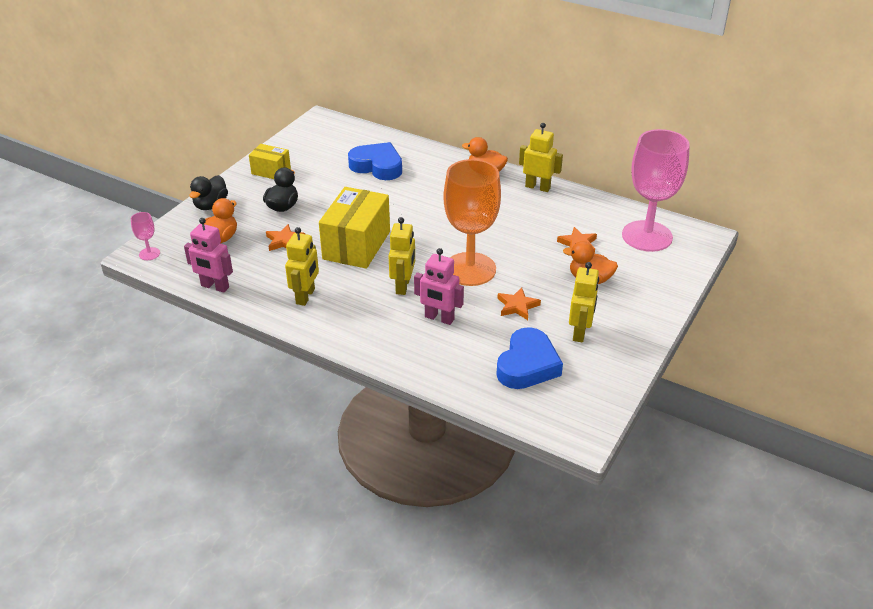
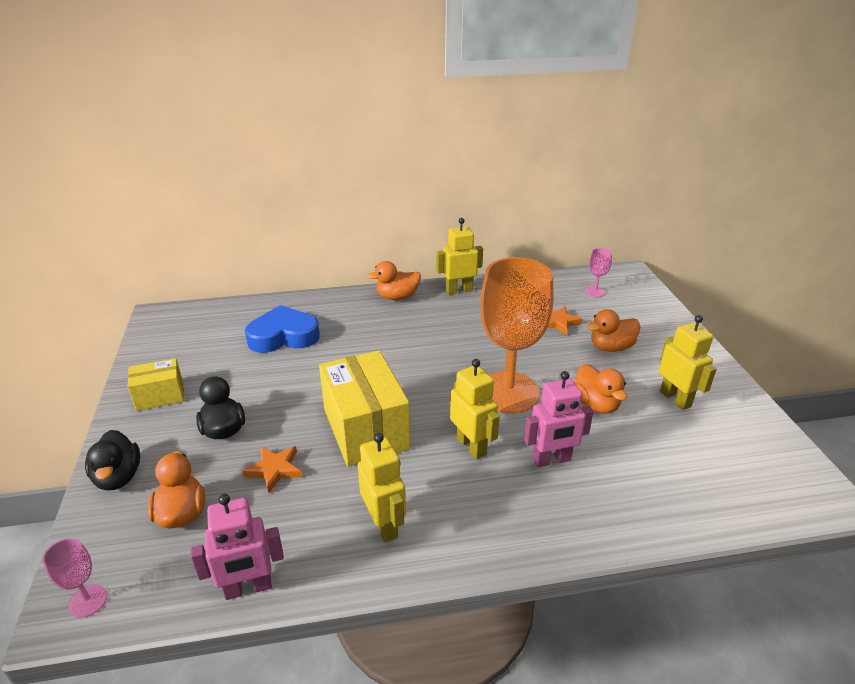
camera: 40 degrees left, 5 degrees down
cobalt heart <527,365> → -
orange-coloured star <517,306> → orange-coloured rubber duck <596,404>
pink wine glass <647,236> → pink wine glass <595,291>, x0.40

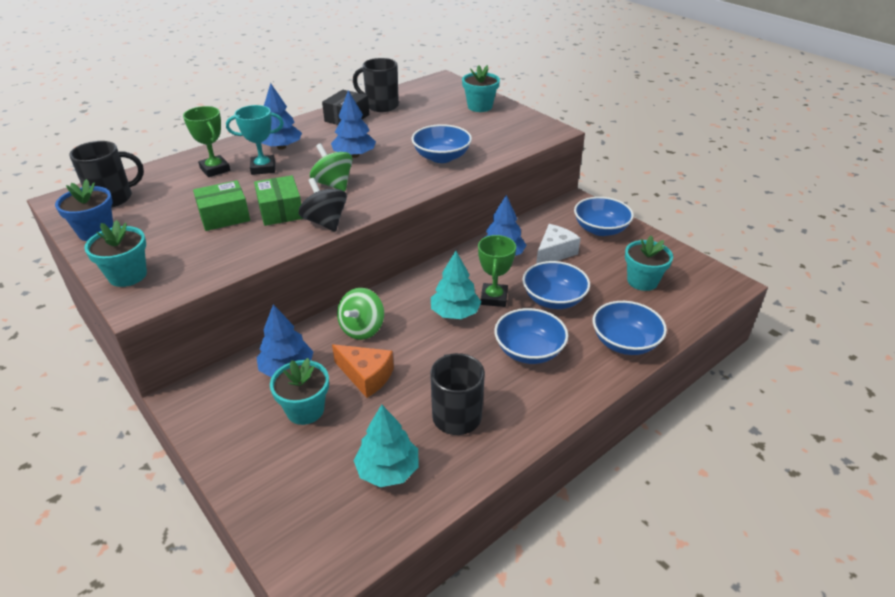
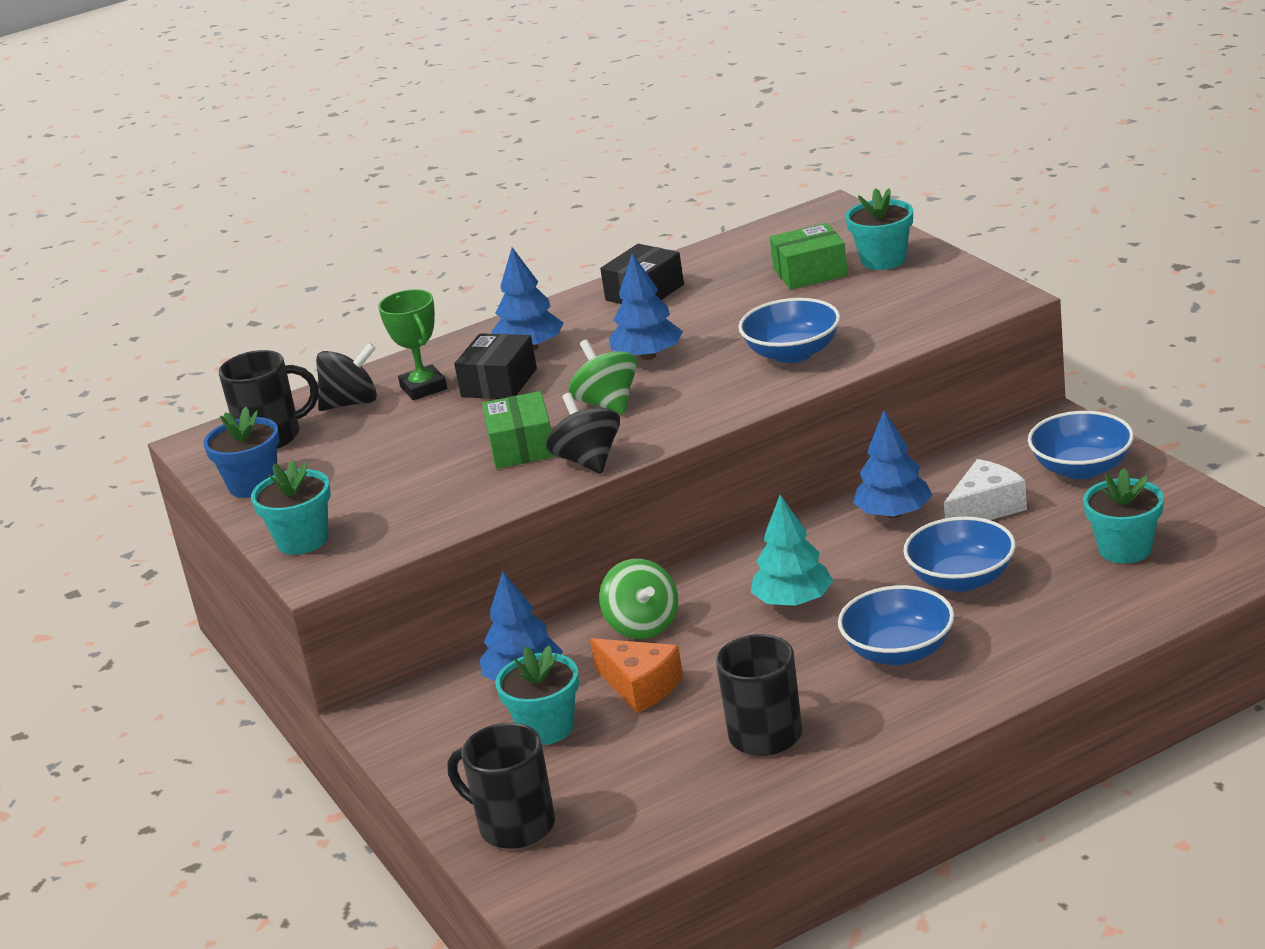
camera: 15 degrees right, 10 degrees down
green box <224,216> → green box <810,272>, relocated
teal prize cup <263,168> → ebony box <499,383>
green spinning top <362,329> → green spinning top <643,626>, 60 degrees counterclockwise
ebony tea mug <381,106> → ebony tea mug <514,826>, relocated
teal tree <387,470> → -
green prize cup <494,298> → -
cobalt deep dish <625,342> → -
- → ebony spinning top <352,403>

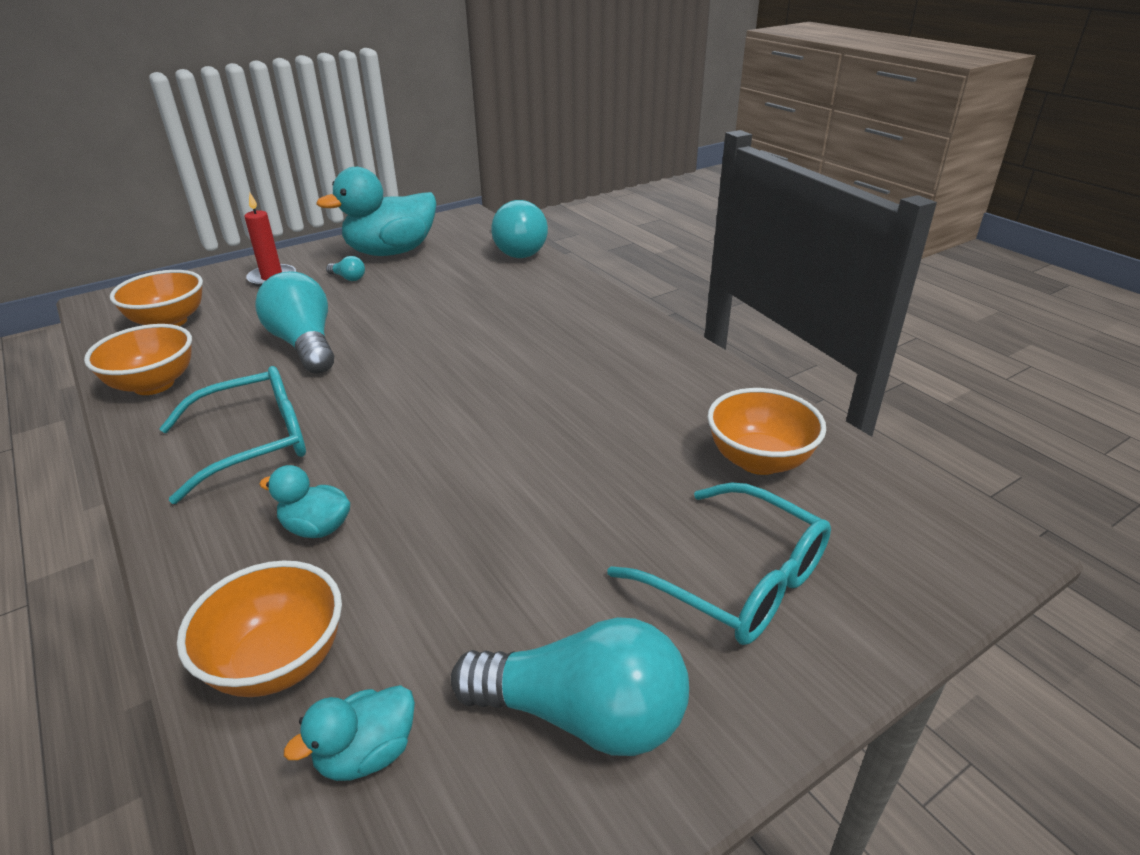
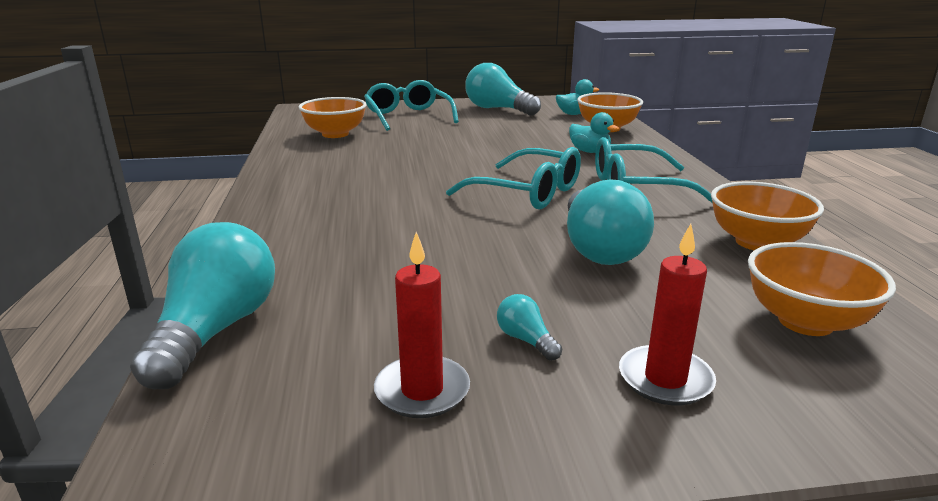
camera: 155 degrees left, 10 degrees down
teal rubber duck <391,252> → crimson wax candle <422,390>
- → teal spectacles <527,192>

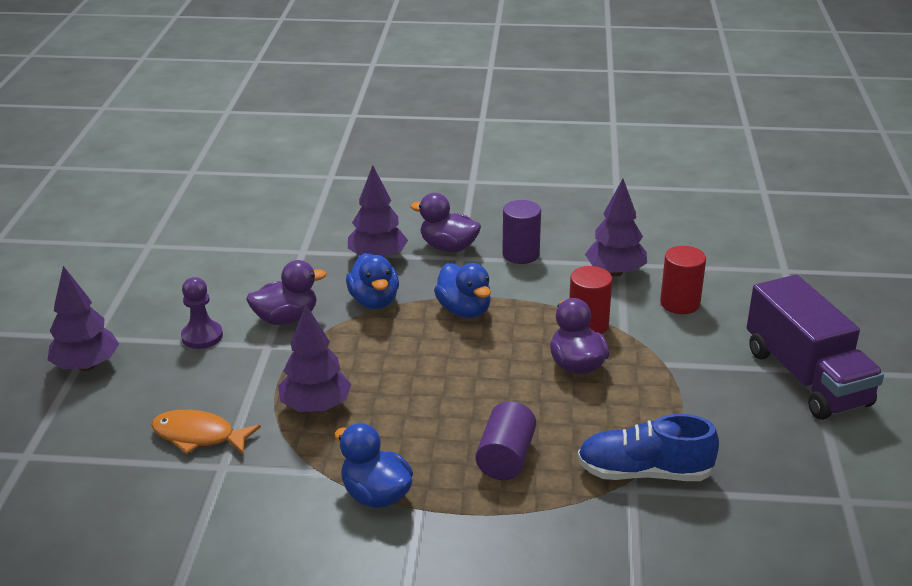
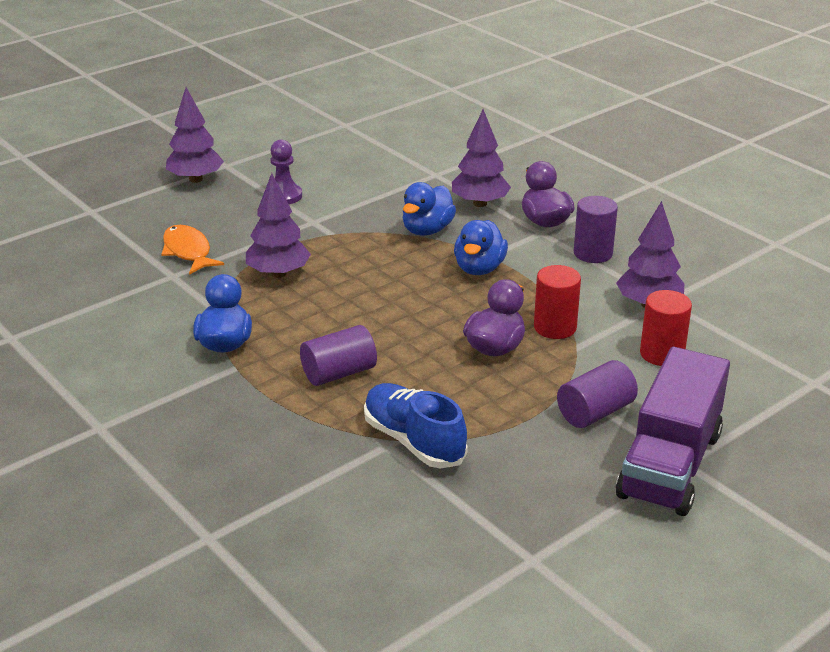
camera: 45 degrees right, 0 degrees up
purple rubber duck <286,318> → -
- → purple cylinder <595,412>

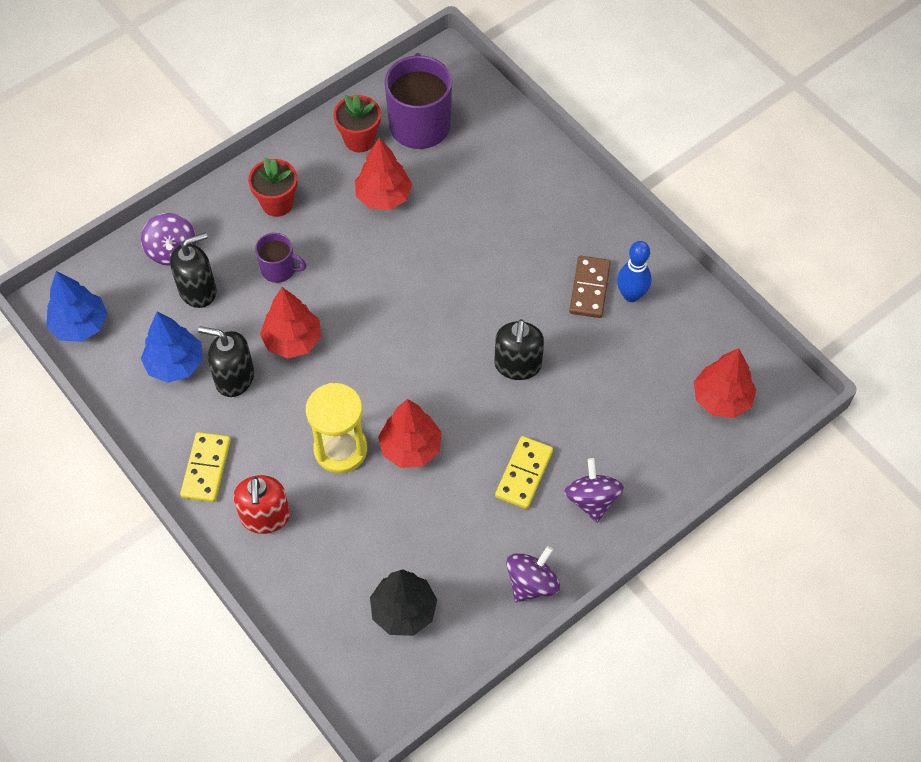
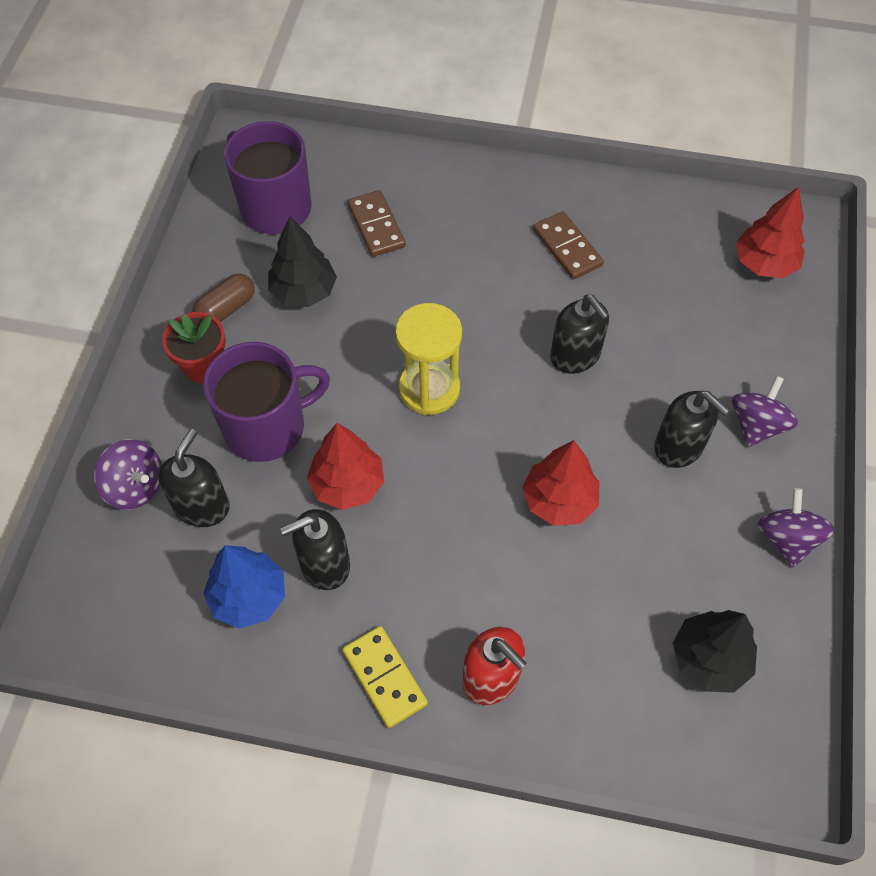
camera: 40 degrees left, 0 degrees up
cobalt tree <80,325> → -
purple tea mug <279,269> → purple tea mug <267,427>, x1.89
golden sandglass <340,449> → golden sandglass <429,389>, relocated
crimson flower pot <359,140> → -
crimson tree <383,197> → ebony tree <303,291>
golden domino <524,474> → ebony pump bottle <679,446>
purple spinning top <592,500> → purple spinning top <756,425>, 75 degrees clockwise
cobalt tenpin <631,295> → -
- → brown capsule <226,309>
- → brown domino <376,226>

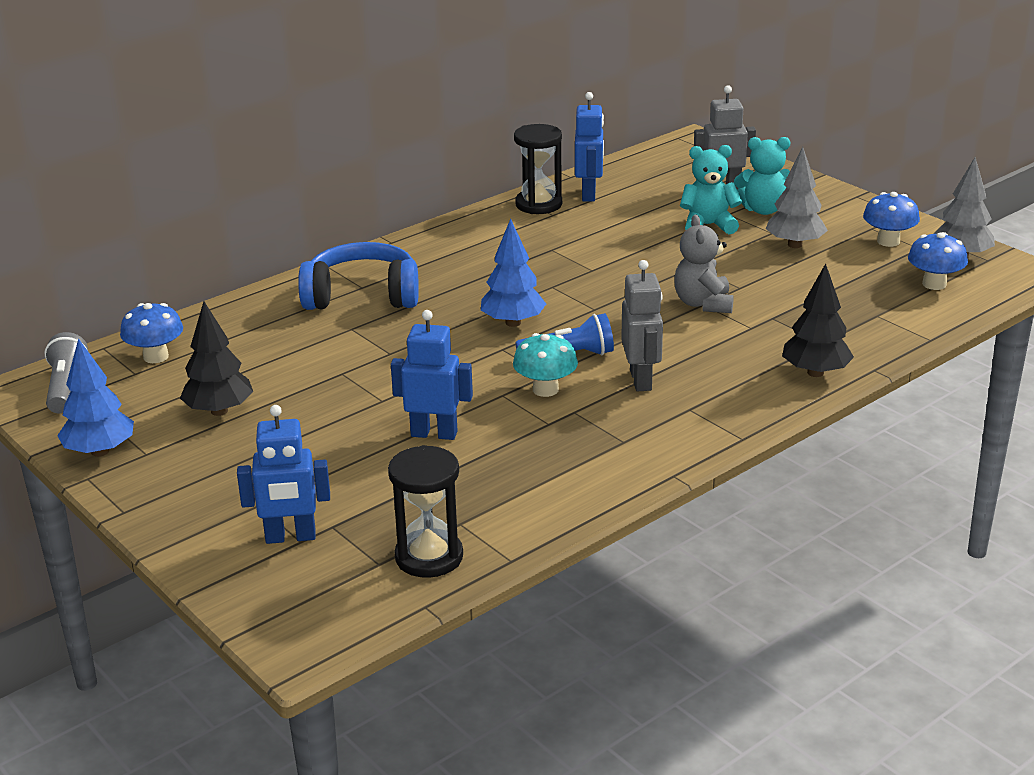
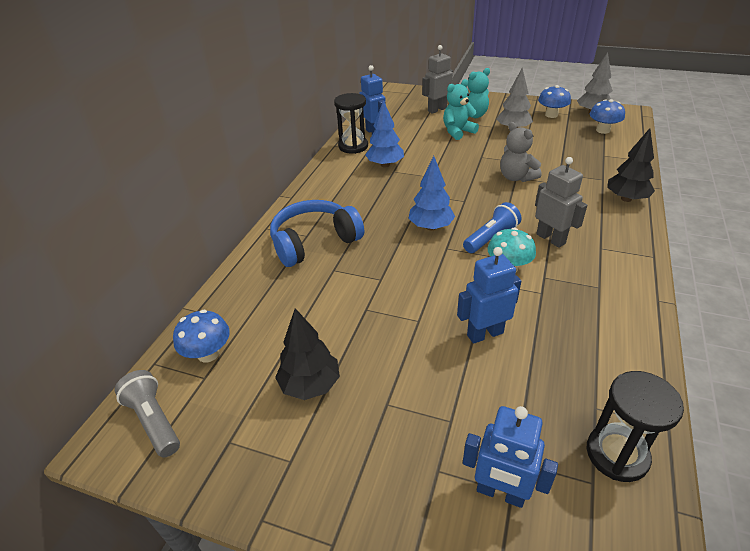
camera: 30 degrees left, 10 degrees up
cobalt tree <100,451> → cobalt tree <385,165>, relocated
cobalt toy robot <290,537> → cobalt toy robot <500,493>, 60 degrees clockwise

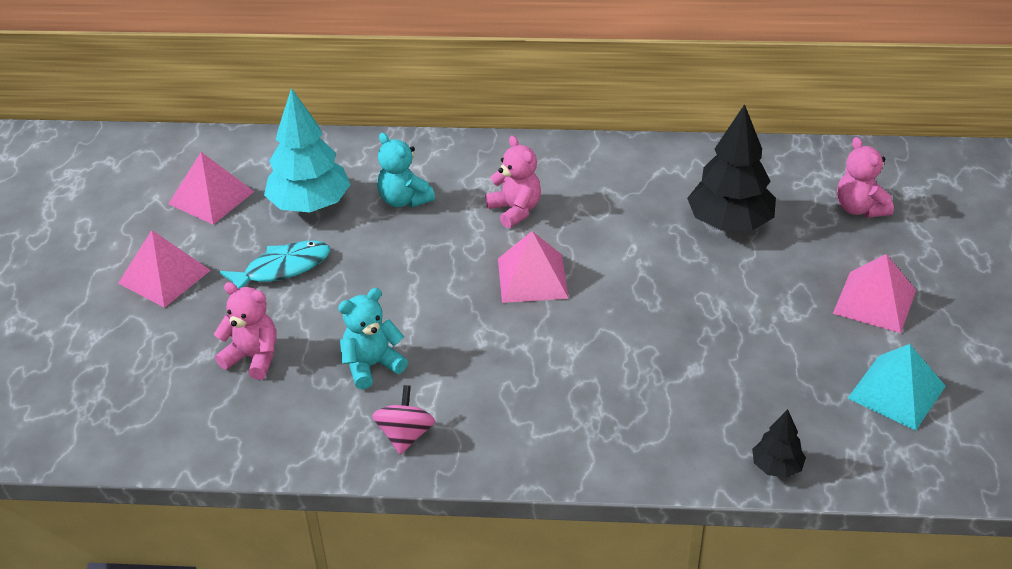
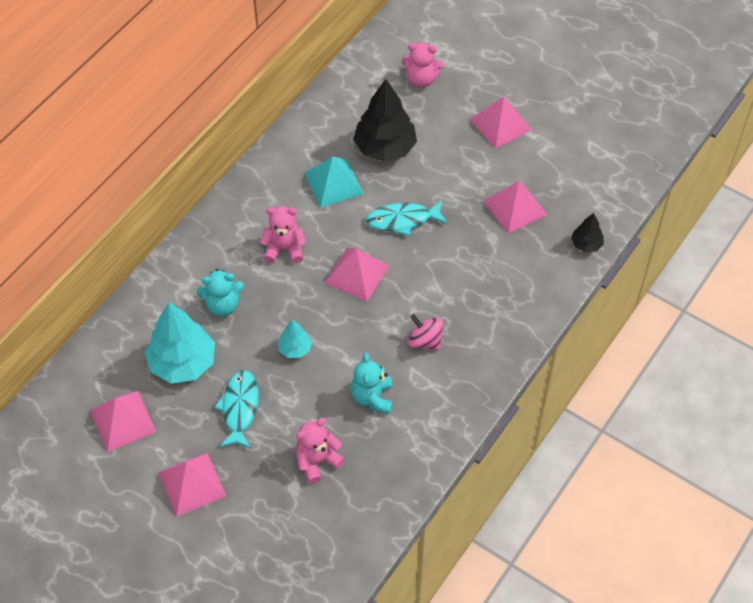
camera: 60 degrees left, 15 degrees up
pink spinning top <405,435> → pink spinning top <425,341>, relocated
teal solid pyramid <896,392> → teal solid pyramid <333,183>, relocated
- → teal tree <295,349>
- → teal fish <403,220>
- → pink solid pyramid <515,207>

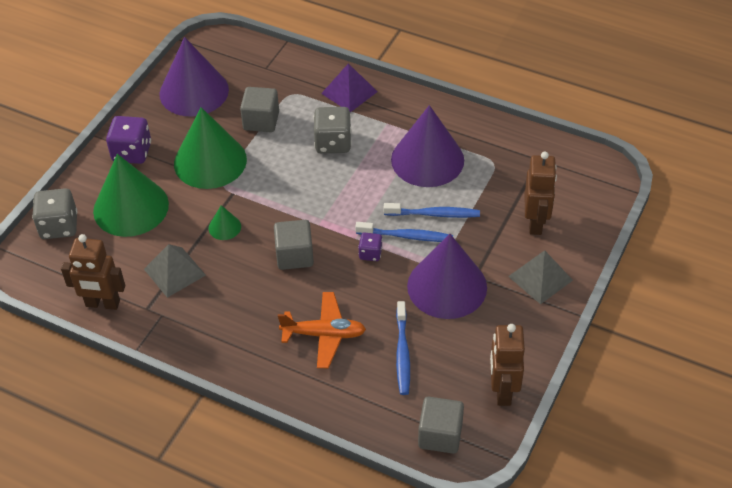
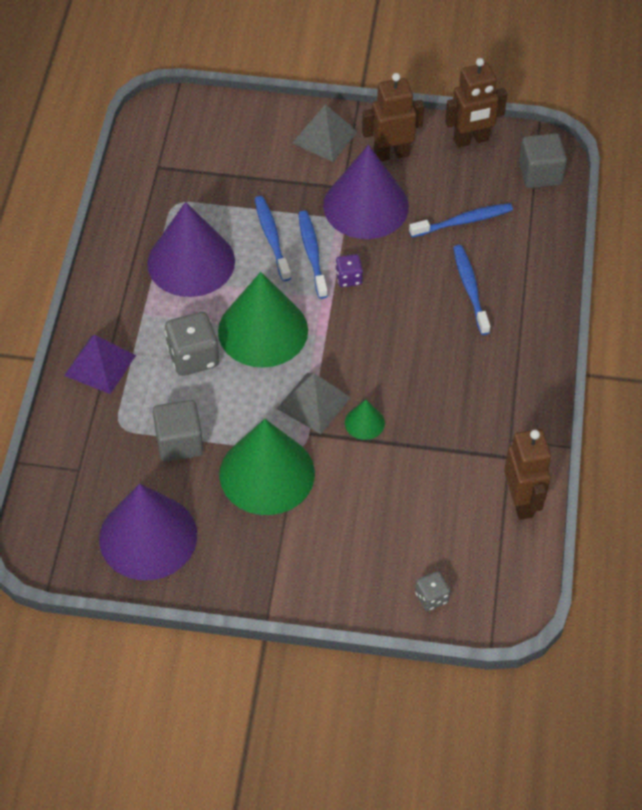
camera: 110 degrees left, 5 degrees up
gray dice <59,226> → gray dice <431,597>, x0.56
green cone <131,207> → green cone <263,330>, relocated
purple dice <132,152> → -
gray solid pyramid <174,272> → gray solid pyramid <313,403>, relocated
gray block <294,255> → -
orange-coloured plane <324,334> → cobalt toothbrush <470,289>
brown toy robot <535,223> → brown toy robot <391,154>, relocated

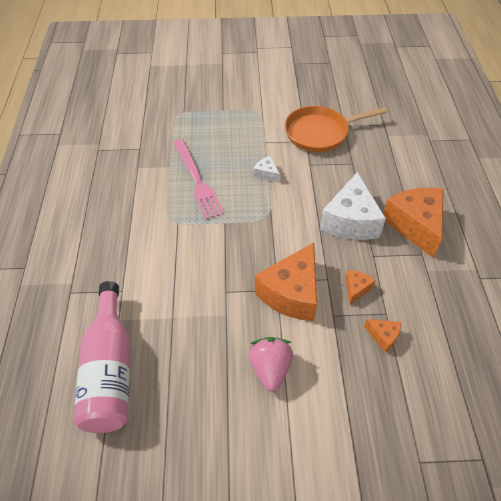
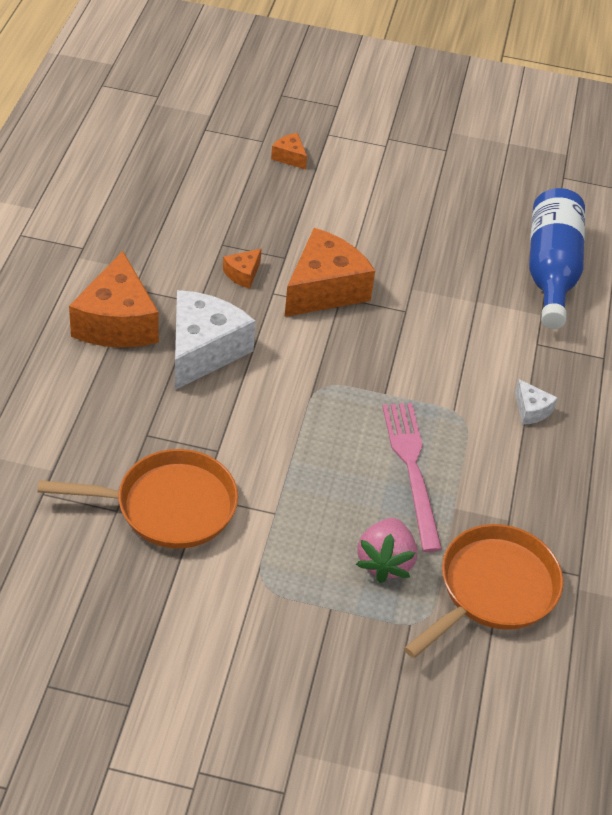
camera: 170 degrees left, 5 degrees down
pink bottle <109,370> → cobalt bottle <551,271>
pink berry <270,369> → pink berry <385,562>, relocated
snow-white cheese wedge <266,174> → snow-white cheese wedge <531,410>, relocated
orange-coloured cheese wedge <383,336> → orange-coloured cheese wedge <289,157>, relocated
- → orange-coloured skillet <492,590>

